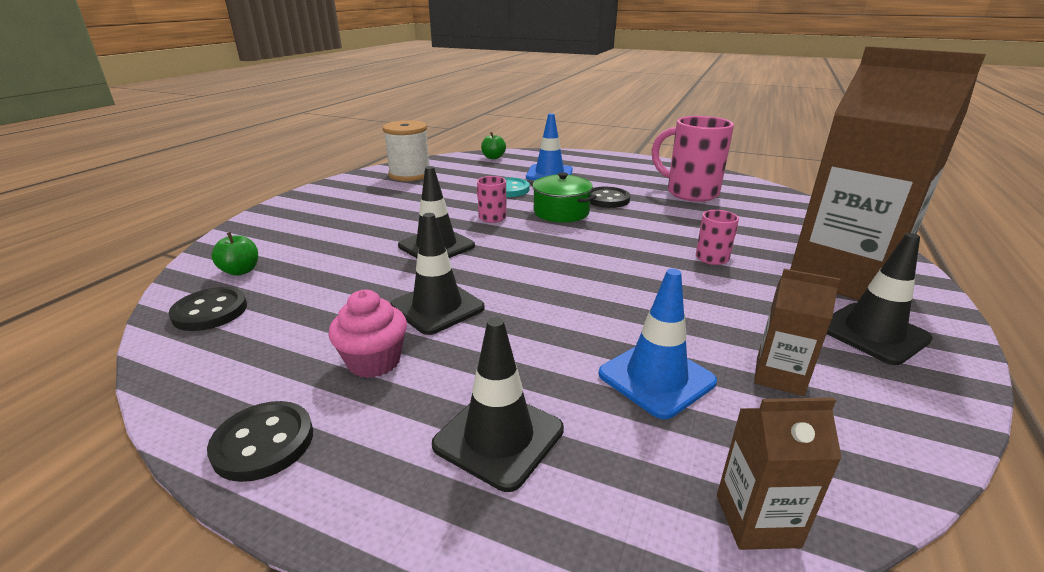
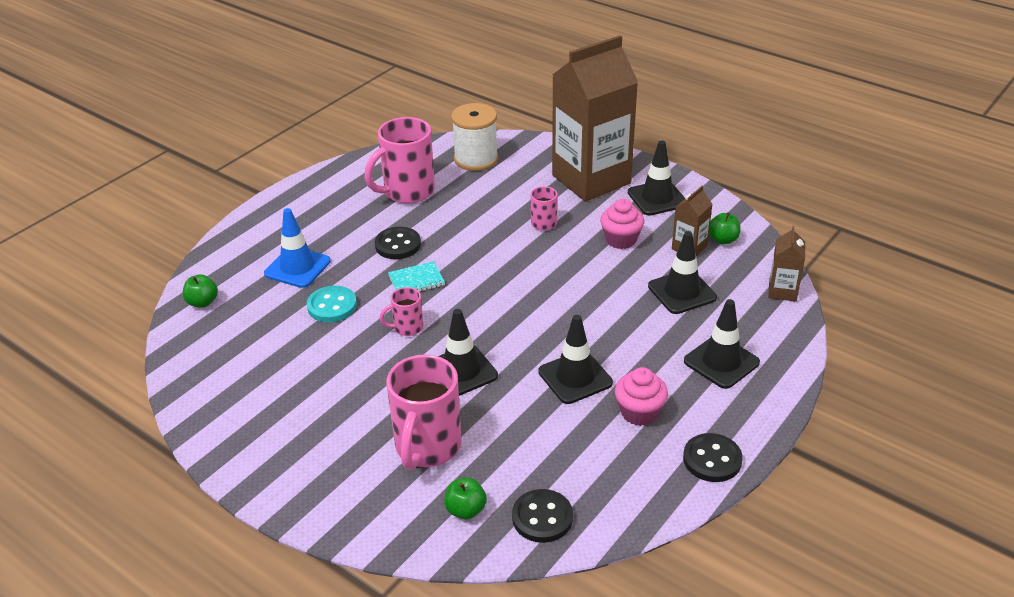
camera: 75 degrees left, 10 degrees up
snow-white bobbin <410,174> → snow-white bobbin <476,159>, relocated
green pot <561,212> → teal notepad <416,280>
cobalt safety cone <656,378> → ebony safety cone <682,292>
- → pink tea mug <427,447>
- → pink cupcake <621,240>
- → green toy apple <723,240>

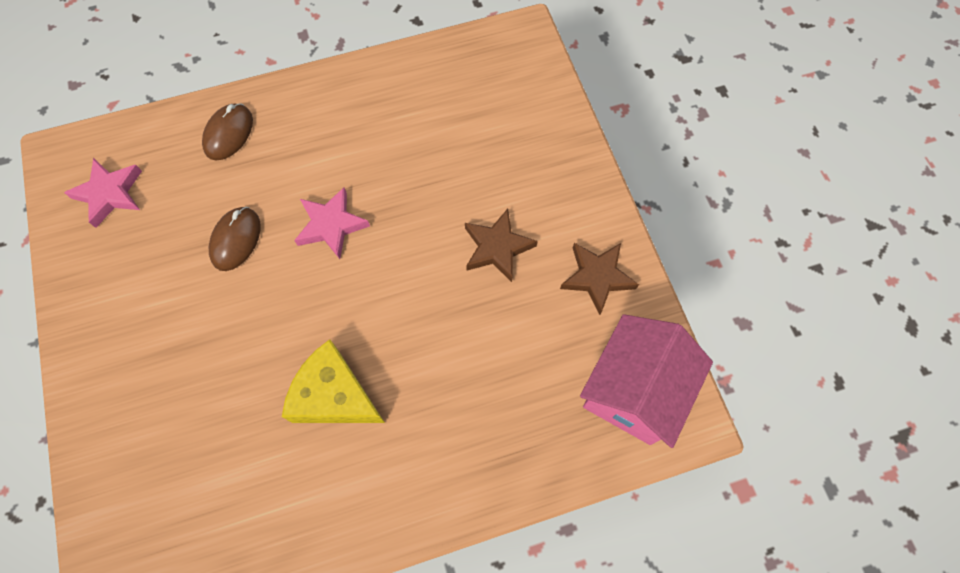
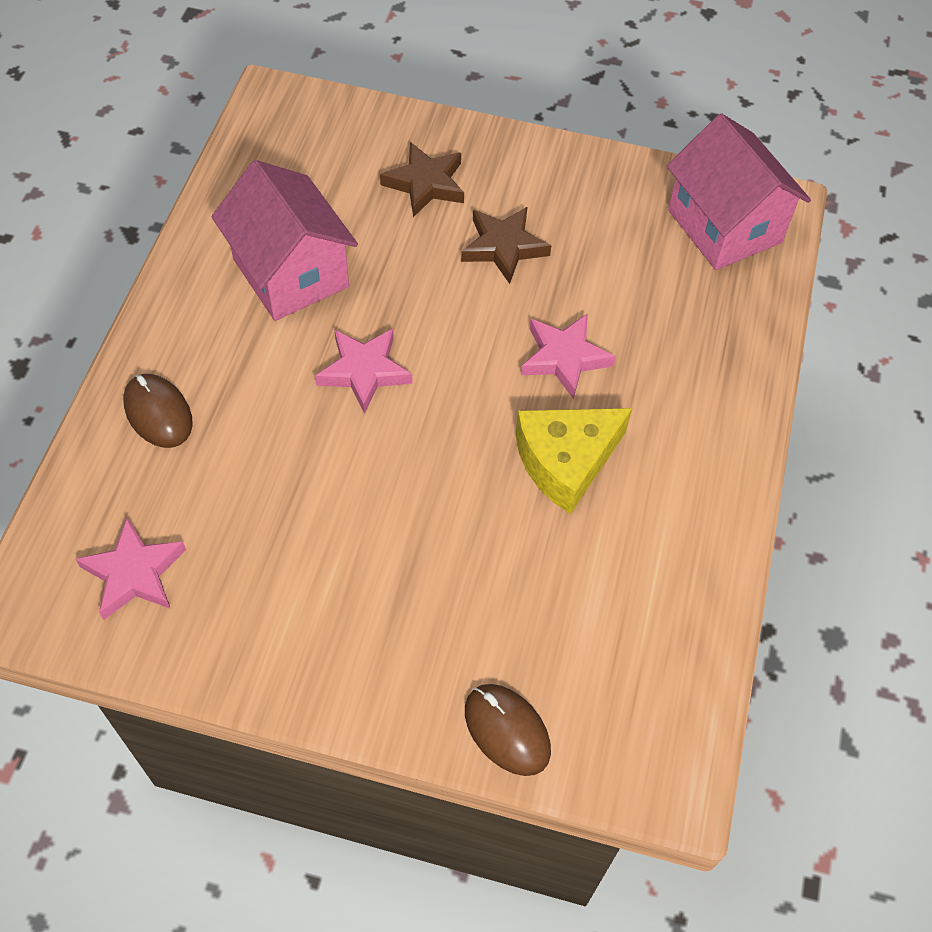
camera: 60 degrees left, 10 degrees down
brown PC mouse <236,240> → brown PC mouse <507,730>, relocated
brown star <597,277> → brown star <425,184>, relocated
- → pink cottage <291,273>
- → pink star <564,358>

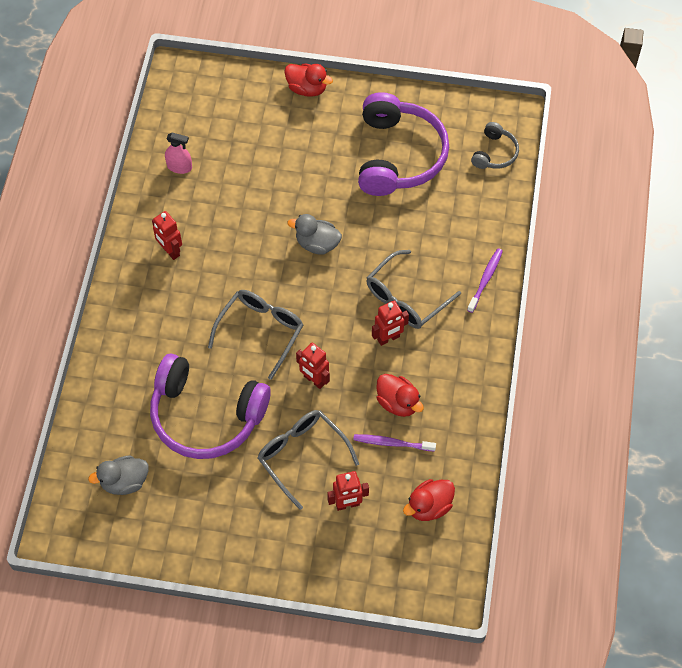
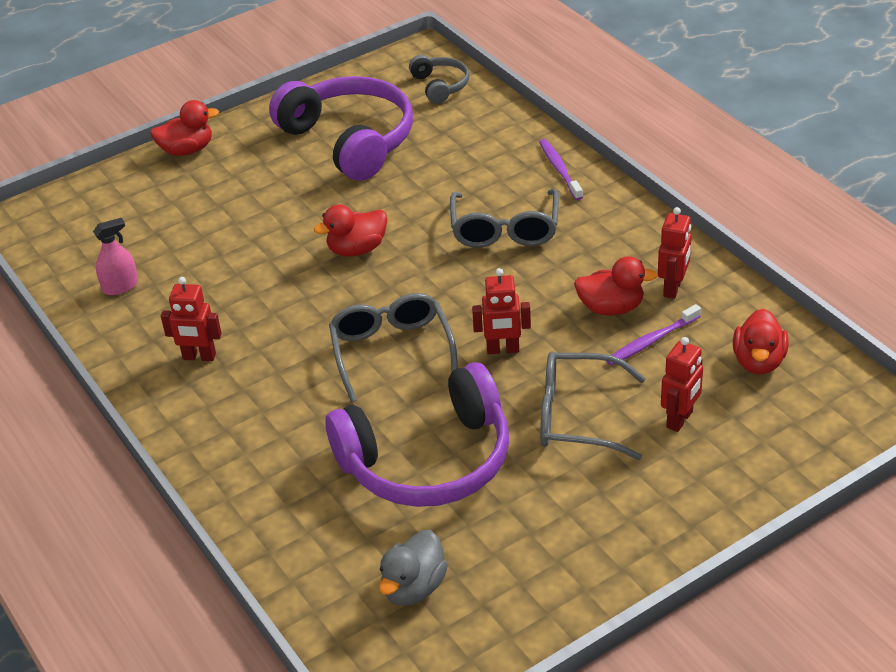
camera: 40 degrees left, 20 degrees down
gray rubber duck <317,244> → crimson rubber duck <357,249>
crimson toy robot <388,338> → crimson toy robot <673,288>, relocated

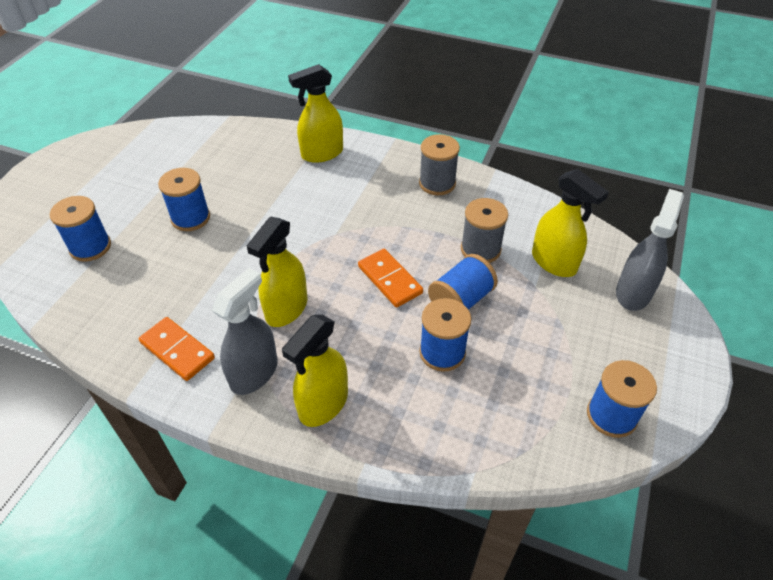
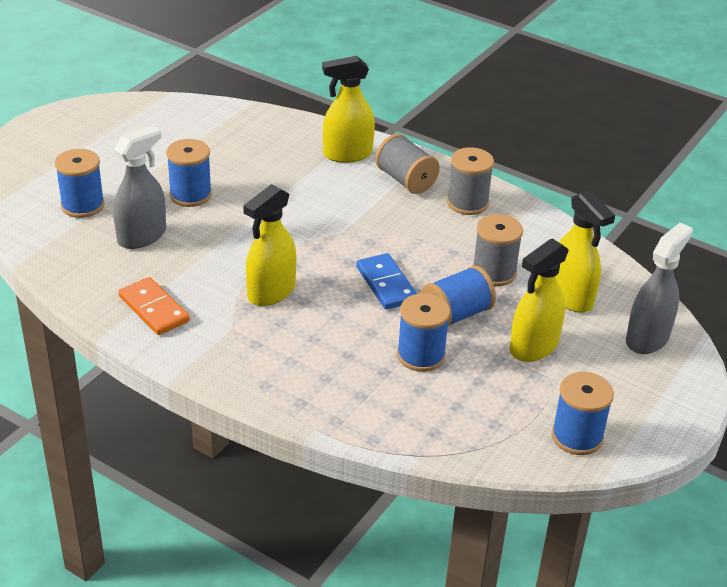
camera: 10 degrees right, 10 degrees down
gray sprayer <254,373> → gray sprayer <142,236>, relocated
golden sprayer <323,404> → golden sprayer <533,347>, relocated
orange-coloured domino <389,280> → cobalt domino <386,284>
- → gray bobbin <406,180>

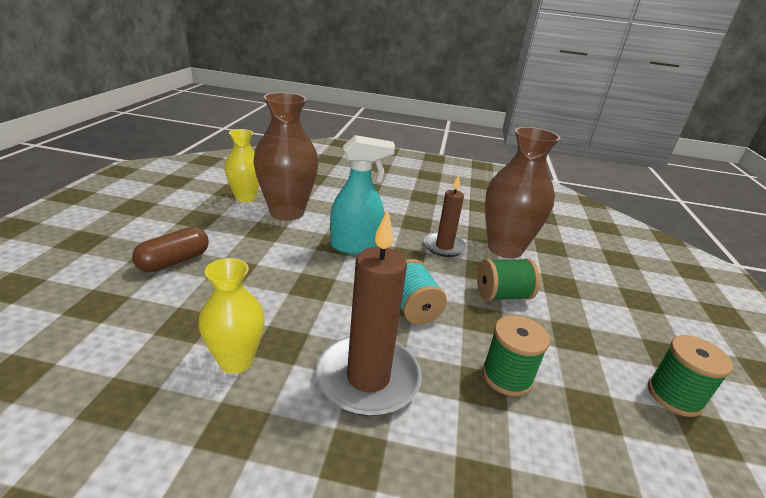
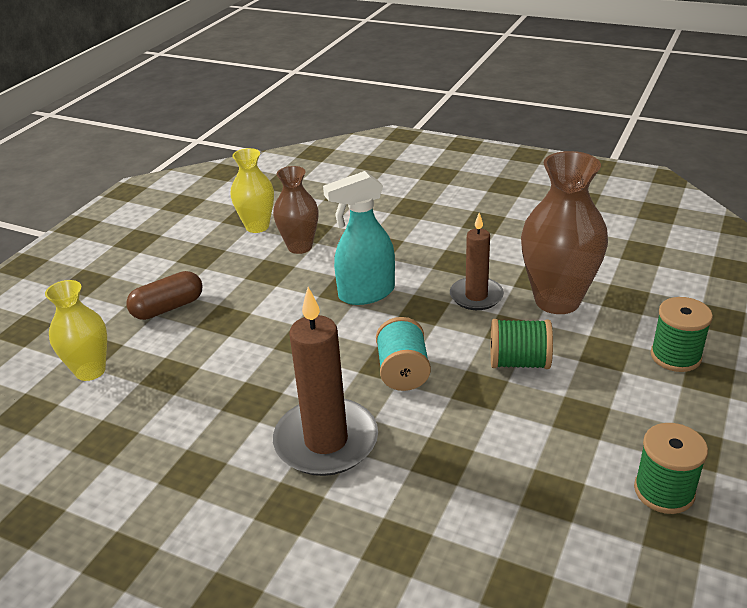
camera: 20 degrees right, 5 degrees up
golden tall vase <236,361> → golden tall vase <90,371>, relocated
brown tall vase <287,212> → brown tall vase <300,247>, x0.62
teal sprayer <355,246> → teal sprayer <366,293>, 150 degrees clockwise
green bobbin <507,376> → green bobbin <675,356>, relocated

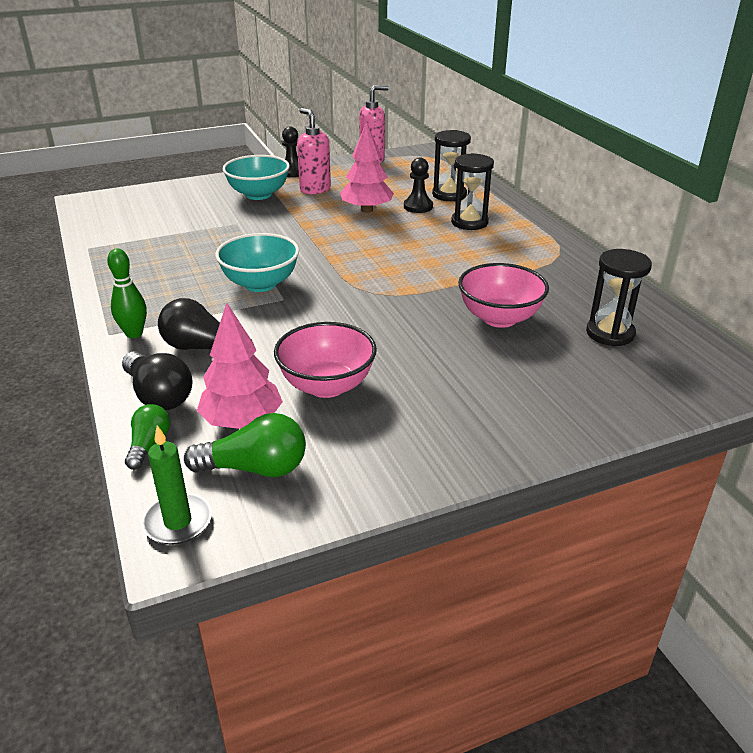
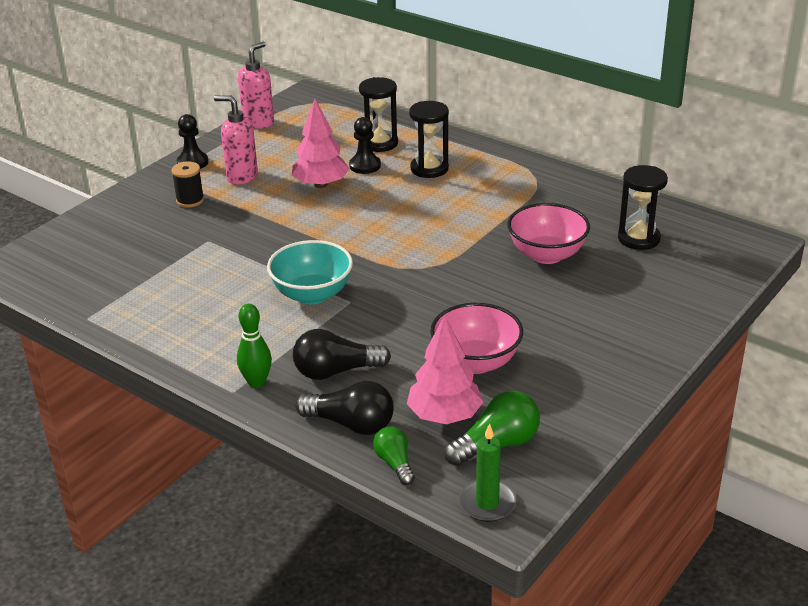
camera: 30 degrees left, 0 degrees up
teal deep dish <258,194> → ebony bobbin <190,200>

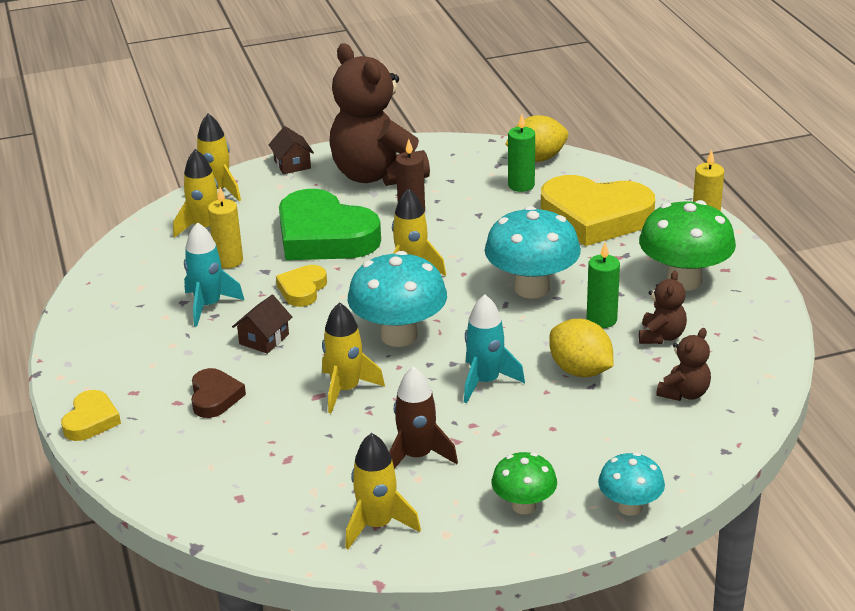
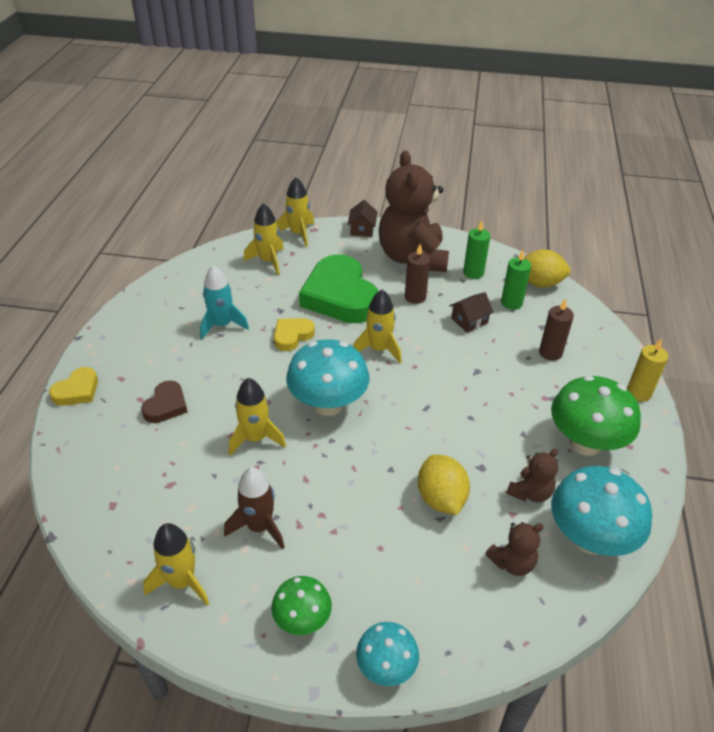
camera: 25 degrees right, 10 degrees up
golden wax candle <229,261> → -
brown cottage <264,339> → brown cottage <469,321>, relocated
teal spaceship <485,382> → -
teal toadstool <532,288> → teal toadstool <589,539>, relocated
golden heart <595,217> → brown wax candle <550,353>
green wax candle <601,320> → green wax candle <473,273>, relocated

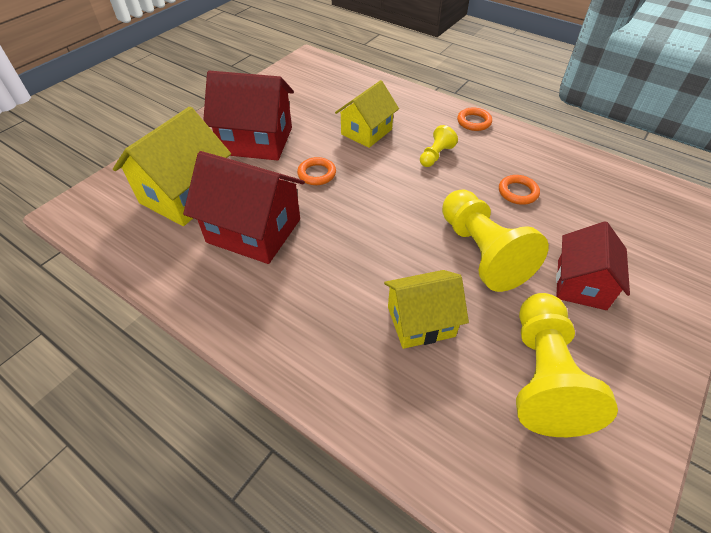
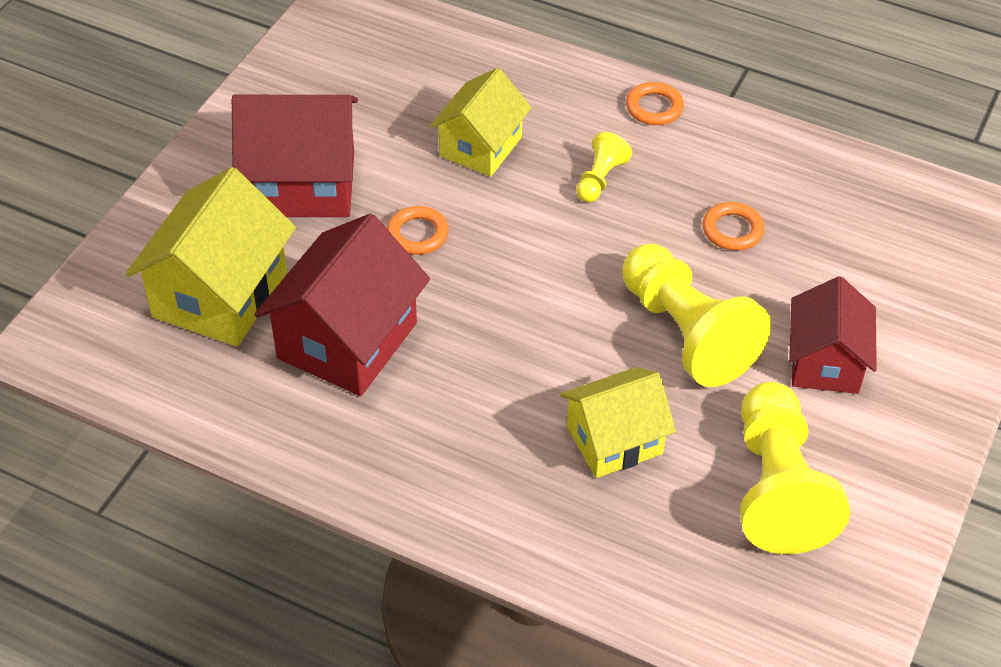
camera: 10 degrees left, 0 degrees up
crimson cottage <254,230> → crimson cottage <347,340>, 75 degrees counterclockwise

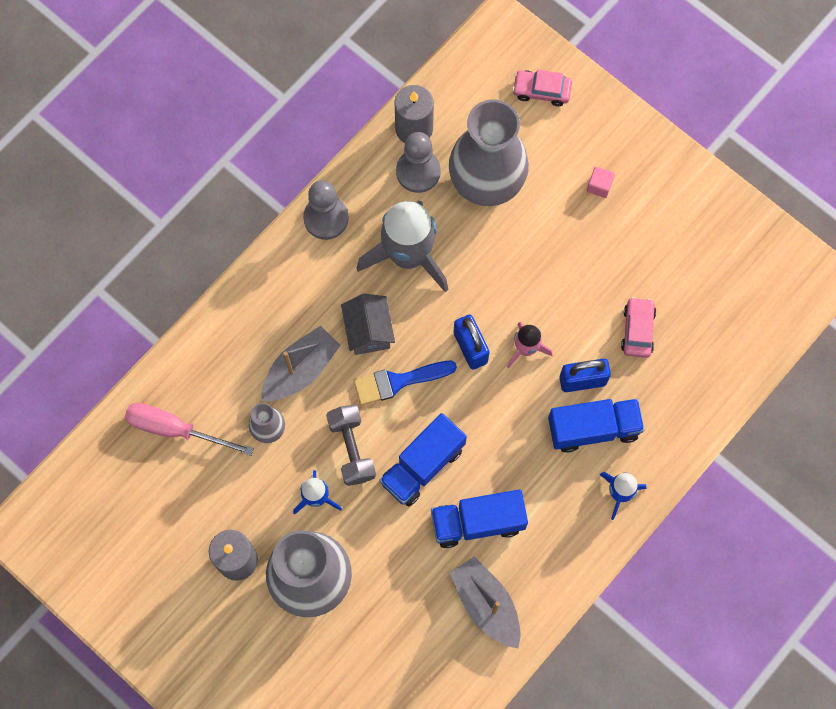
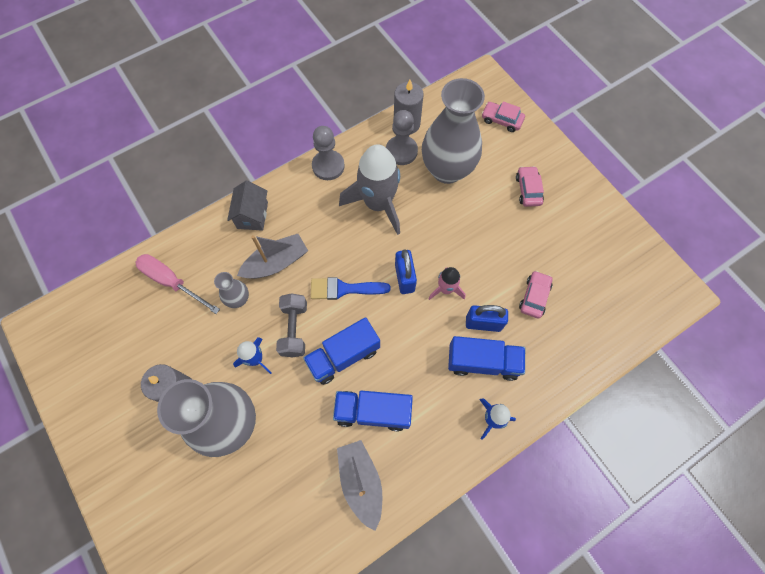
camera: 15 degrees right, 5 degrees down
gray cottage <368,331> → gray cottage <252,215>, relocated
pink block <599,186> → pink automobile <528,190>

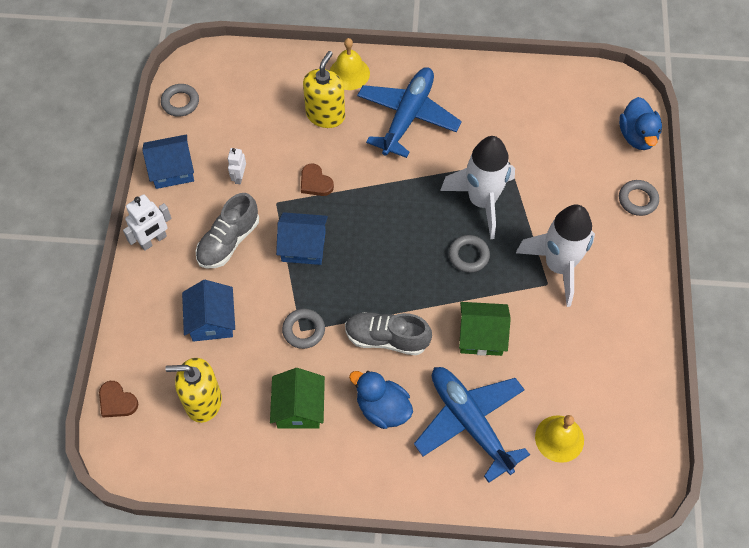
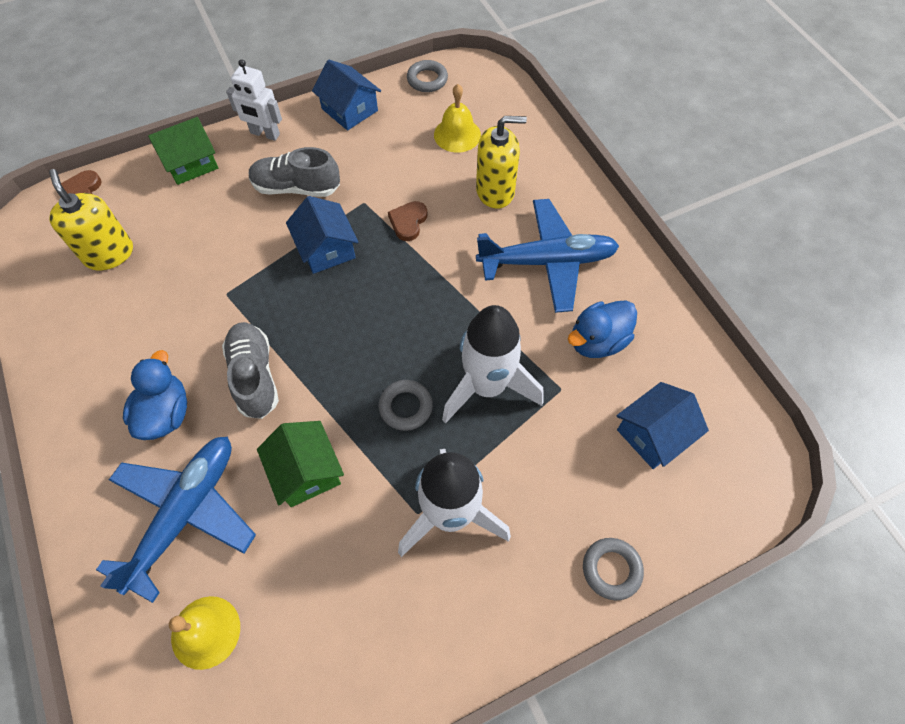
camera: 60 degrees right, 0 degrees up
cobalt cottage <211,320> → cobalt cottage <653,434>, relocated
snow-white toy robot <239,177> → -
green cottage <299,408> → green cottage <191,163>, relocated
gray torus <303,330> → -
golden hand bell <349,73> → golden hand bell <457,134>, relocated
cobalt rubber duck <637,136> → cobalt rubber duck <597,341>, relocated

